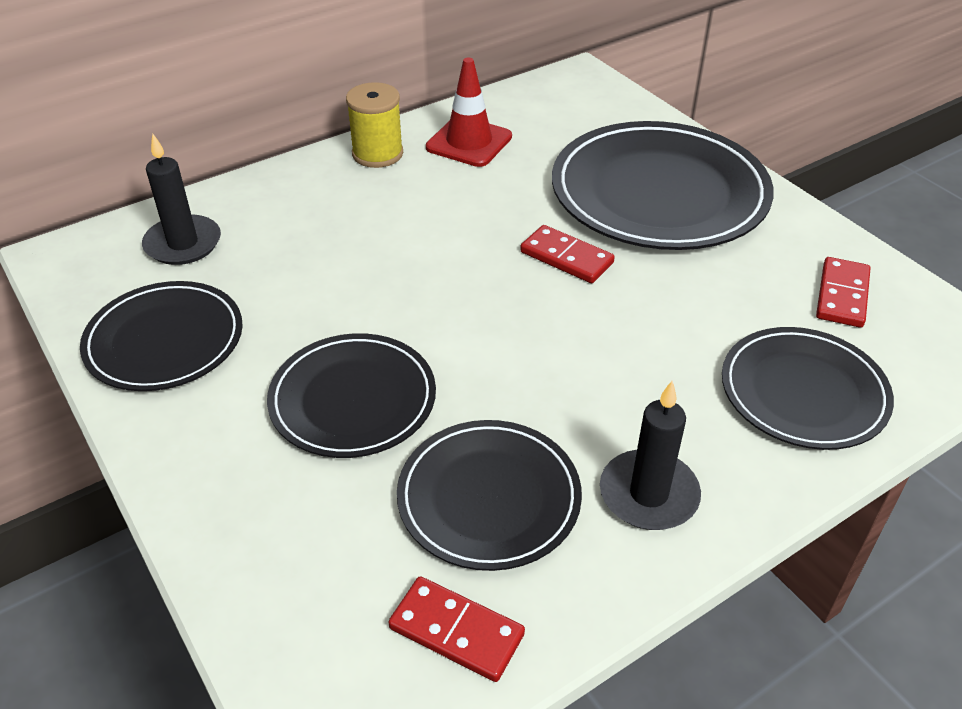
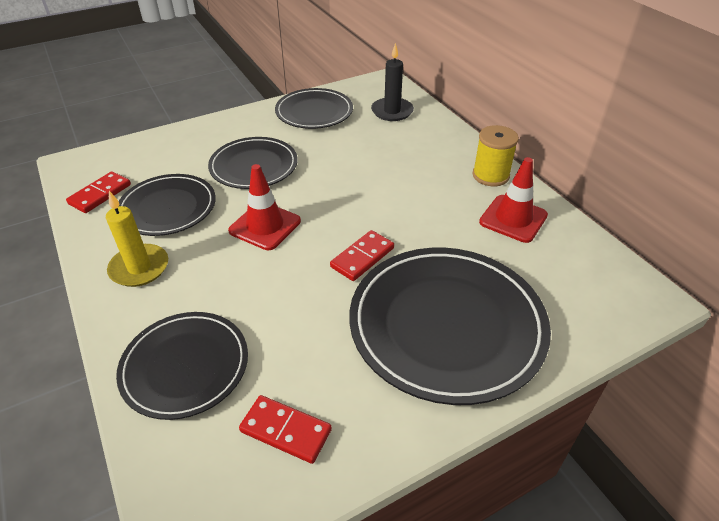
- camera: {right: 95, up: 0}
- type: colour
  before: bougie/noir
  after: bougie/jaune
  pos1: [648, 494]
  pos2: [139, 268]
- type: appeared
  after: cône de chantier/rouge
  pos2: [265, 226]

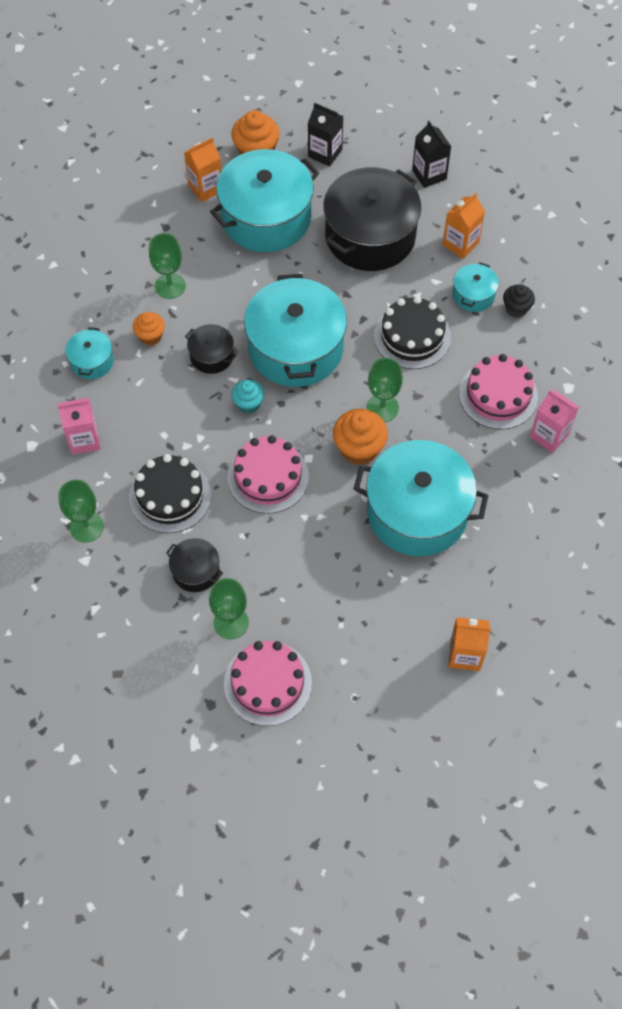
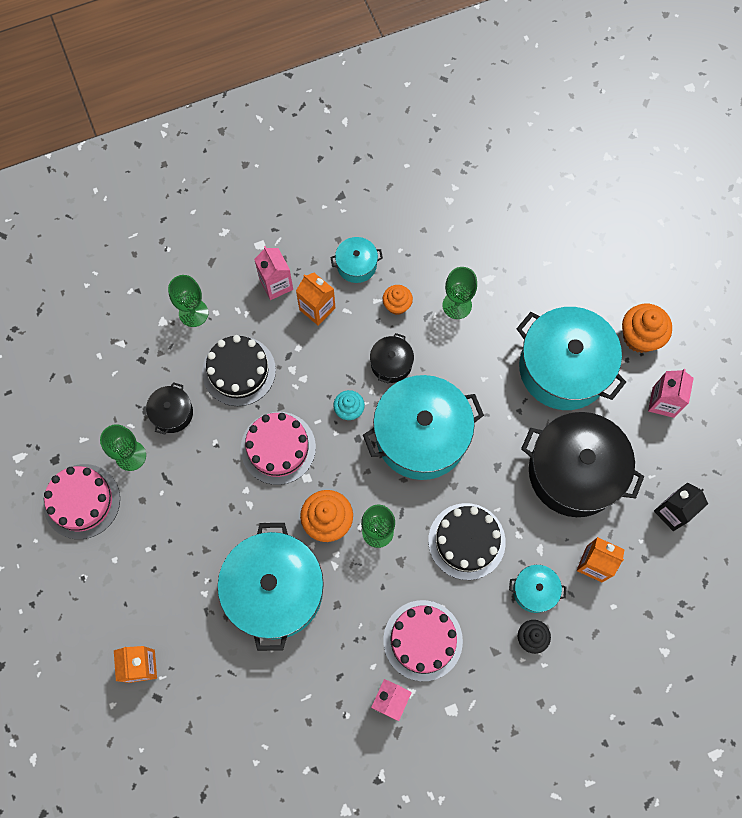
- camera: {right: 75, up: 10}
- type: colour
  before: brique de lait/noir
  after: brique de lait/rose
  pos1: [325, 153]
  pos2: [663, 402]
- type: relocated
  before: brique de lait/orange
  pos1: [205, 188]
  pos2: [317, 309]

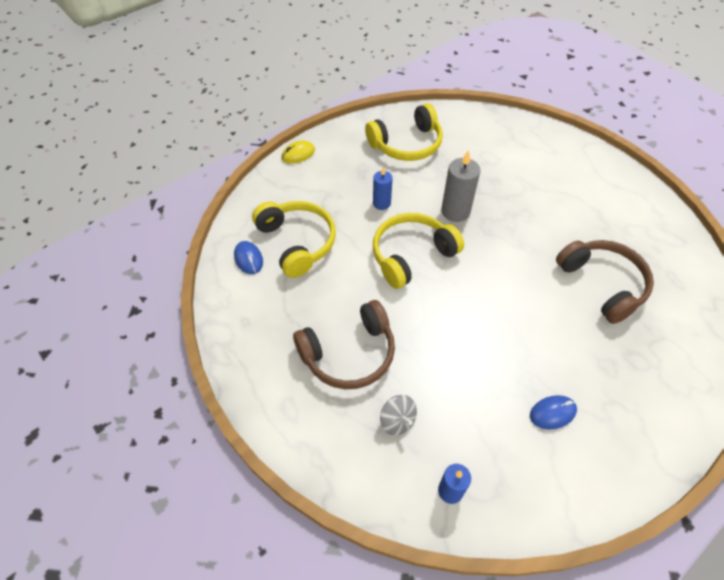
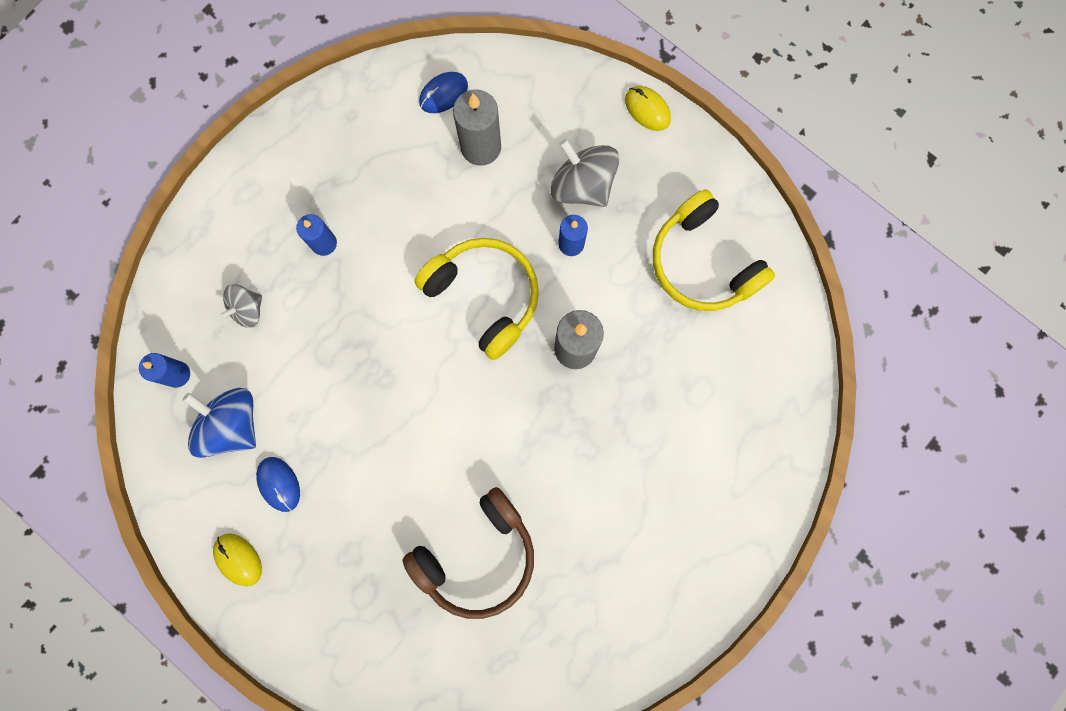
- camera: {right: 80, up: 25}
- type: exchanged
  before: casque audio/jaune
  after: bougie/gris
  pos1: [297, 242]
  pos2: [481, 147]
- type: exchanged
  before: casque audio/marron
  after: bougie/bleu
  pos1: [349, 354]
  pos2: [324, 243]
- type: appeared
  after: toupie/gris
  pos2: [582, 185]
- type: appeared
  after: toupie/bleu
  pos2: [232, 424]
- type: appeared
  after: souris/jaune
  pos2: [238, 559]

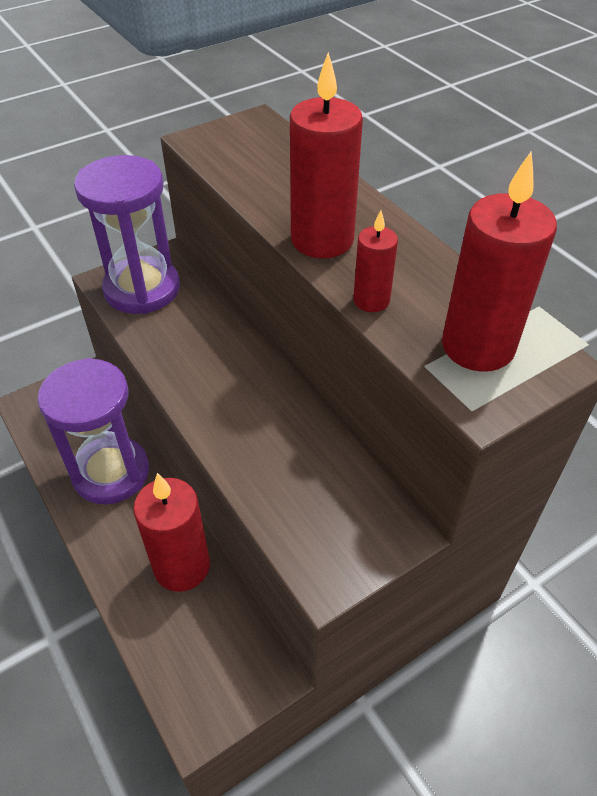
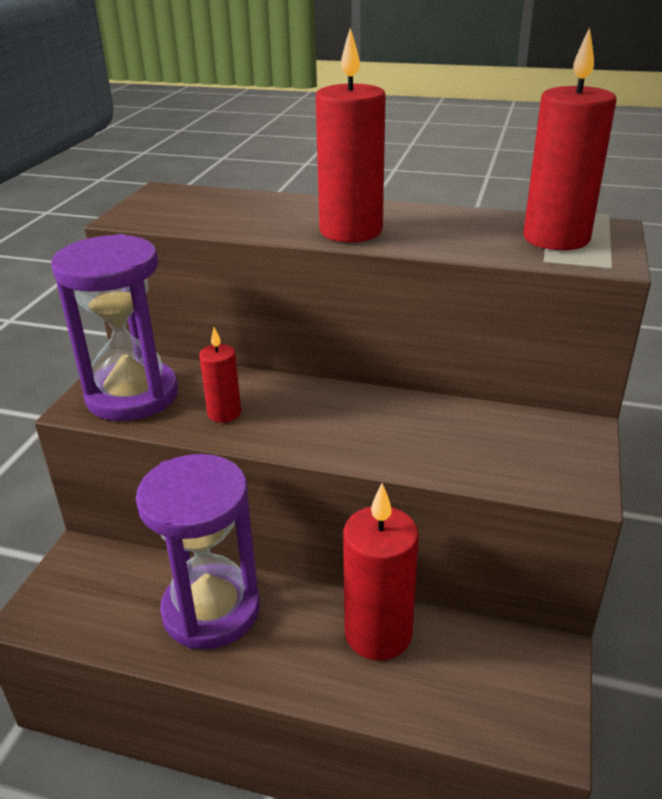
- camera: {right: -40, up: -15}
- type: relocated
  before: bougie/rouge
  pos1: [371, 300]
  pos2: [224, 413]

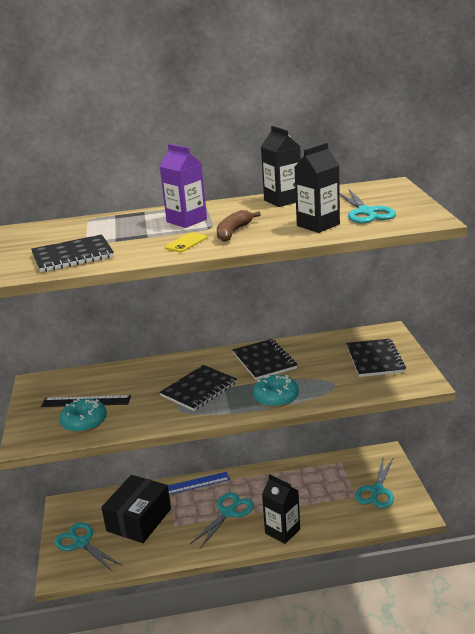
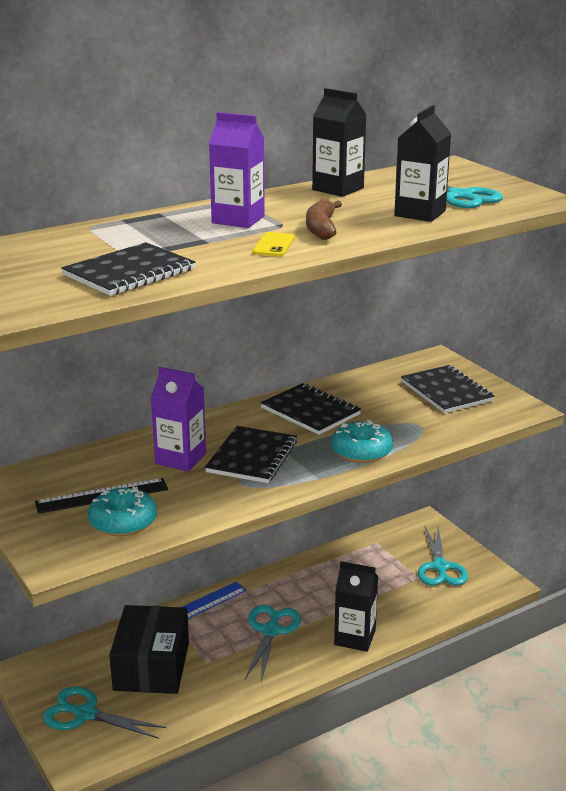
- camera: {right: -25, up: 0}
- type: appeared
  after: brique de lait/violet
  pos2: [180, 459]

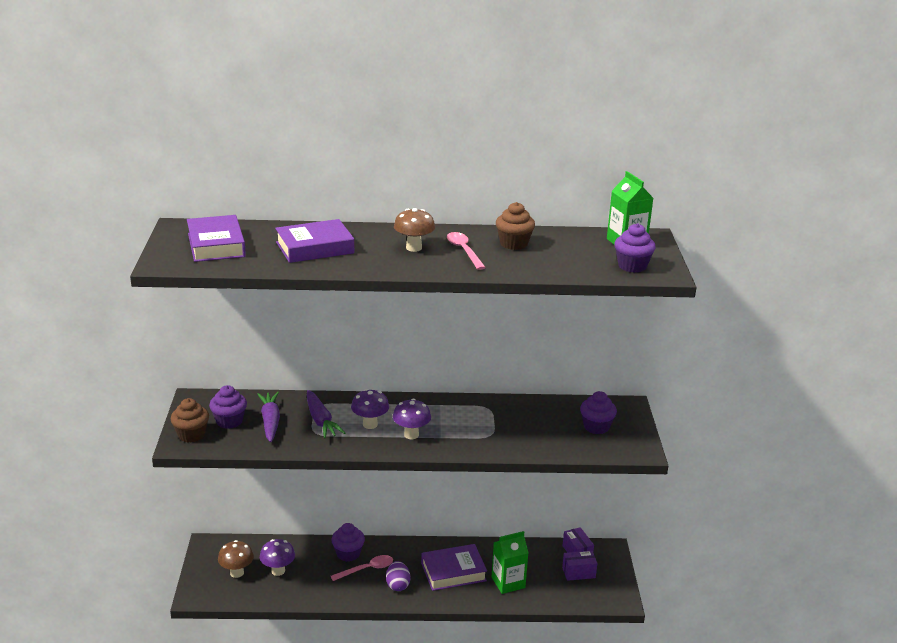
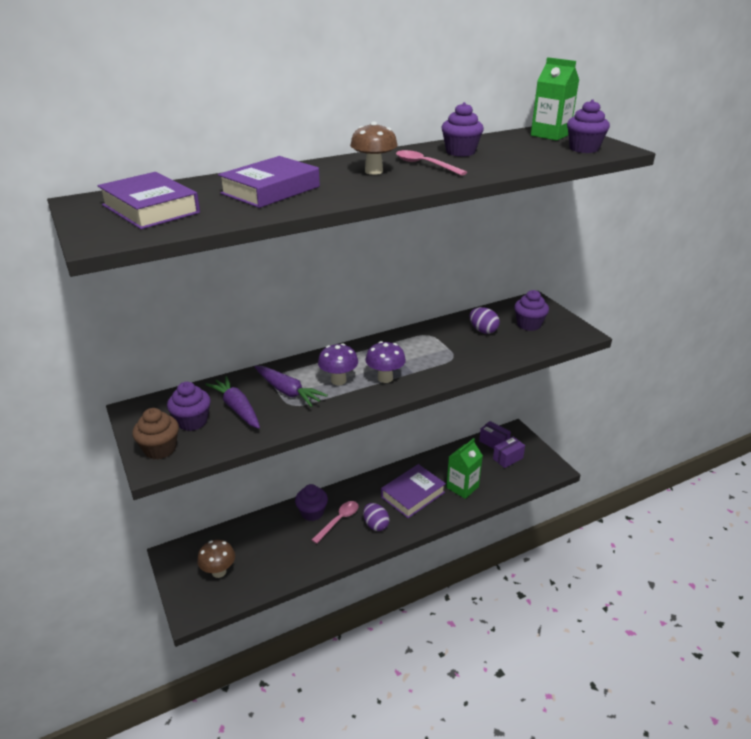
- camera: {right: -25, up: 5}
- type: colour
  before: muffin/marron
  after: muffin/violet
  pos1: [514, 244]
  pos2: [460, 152]
- type: missing
  before: champignon/violet
  pos1: [278, 571]
- type: appeared
  after: œuf/violet
  pos2: [483, 330]

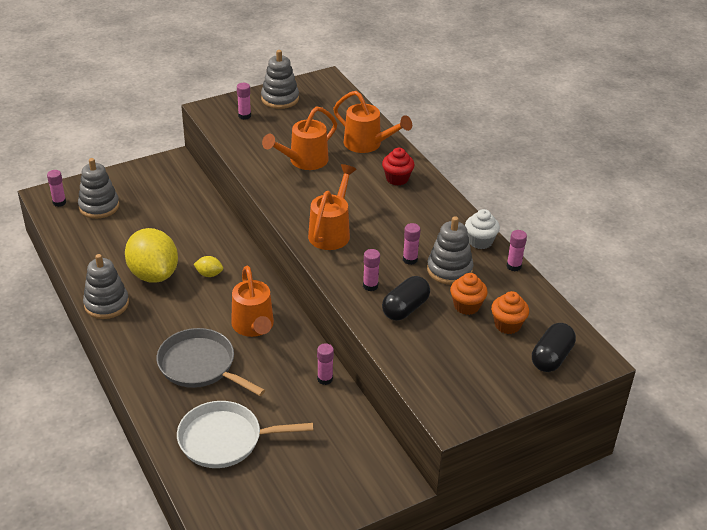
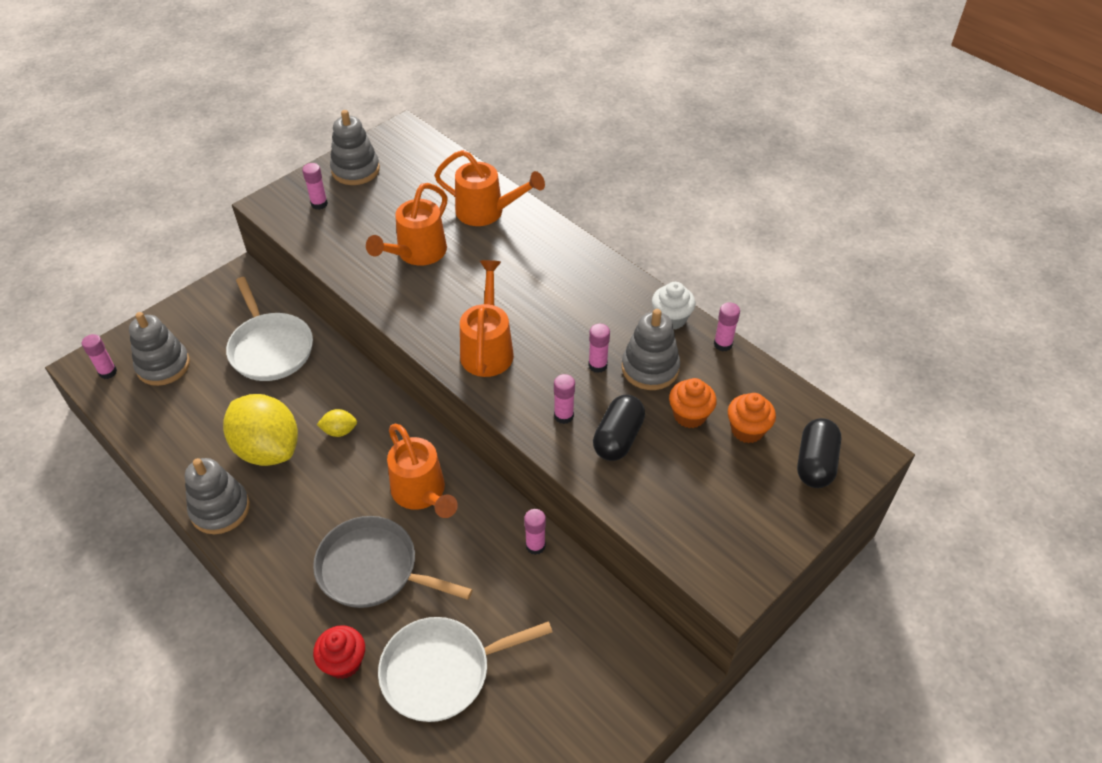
- camera: {right: -15, up: 10}
- type: relocated
  before: muffin/rouge
  pos1: [397, 179]
  pos2: [344, 662]
- type: appeared
  after: poêle/blanc
  pos2: [270, 348]

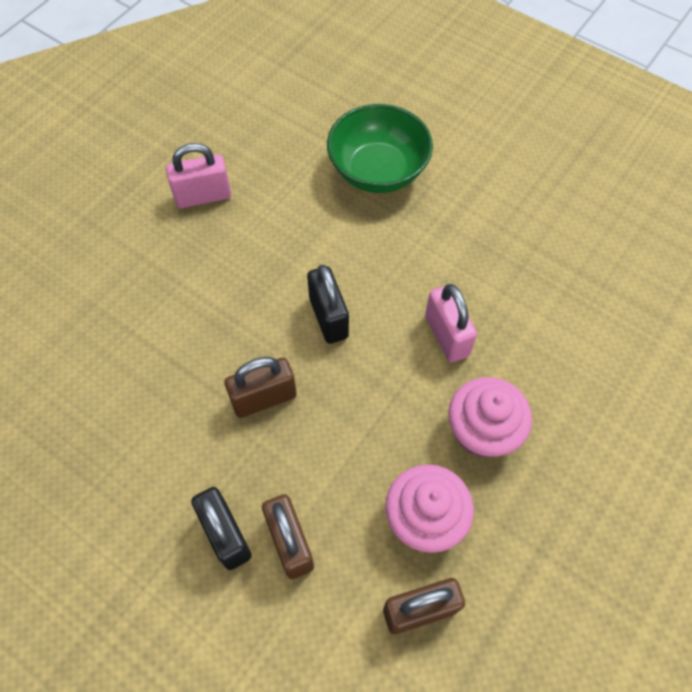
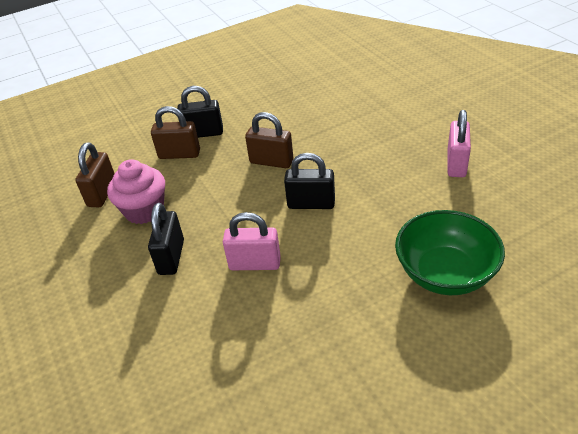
- camera: {right: 120, up: -20}
- type: spun
  before: cadenas/marron
  pos1: [264, 398]
  pos2: [271, 161]
  turn: -75
- type: exchanged
  before: muffin/rose
  after: cadenas/noir
  pos1: [482, 431]
  pos2: [171, 257]

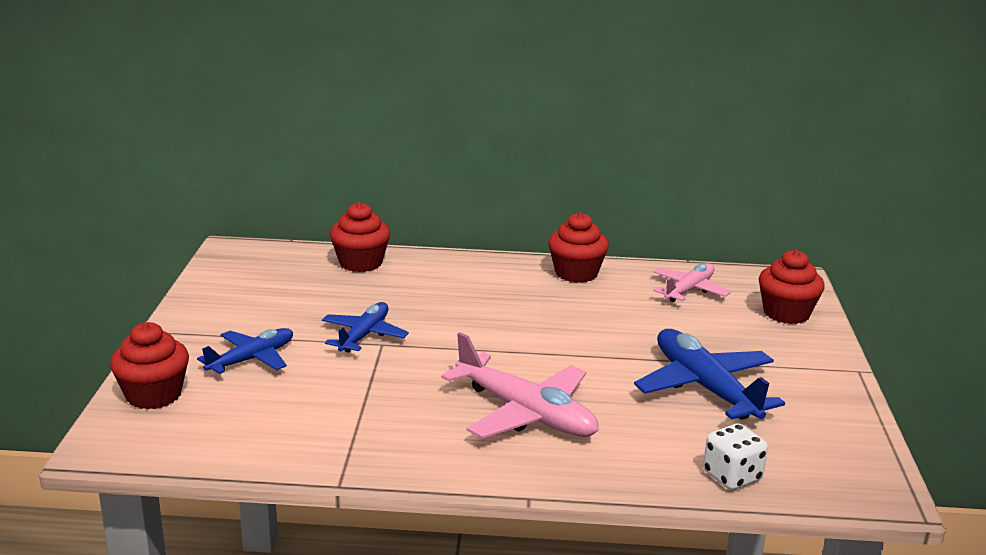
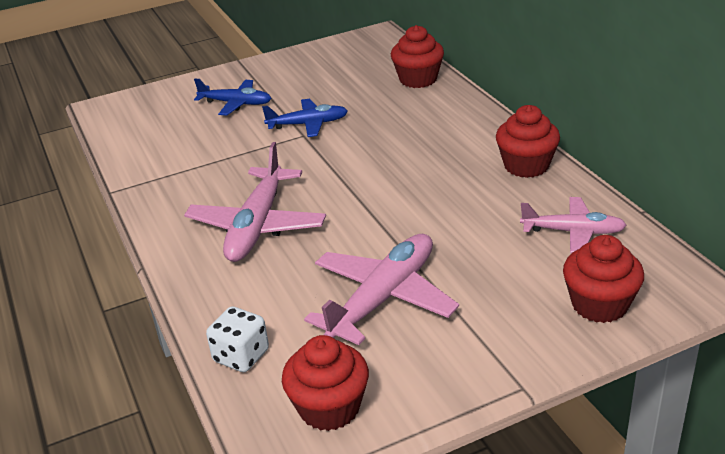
- camera: {right: 65, up: 10}
- type: relocated
  before: muffin/rouge
  pos1: [154, 395]
  pos2: [329, 408]
- type: colour
  before: avion/bleu
  after: avion/rose
  pos1: [705, 387]
  pos2: [383, 298]

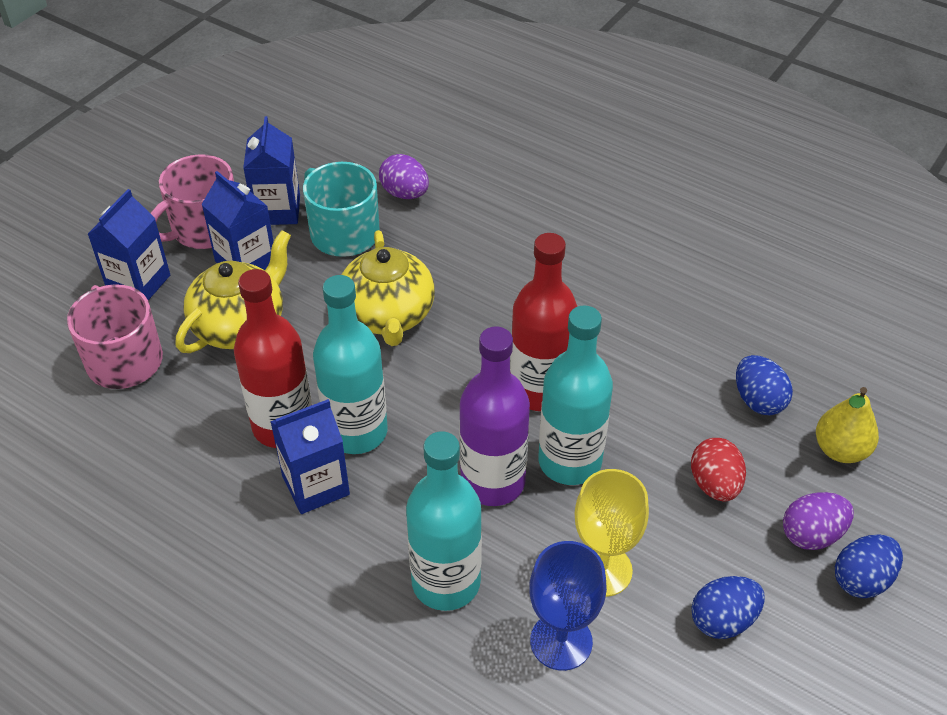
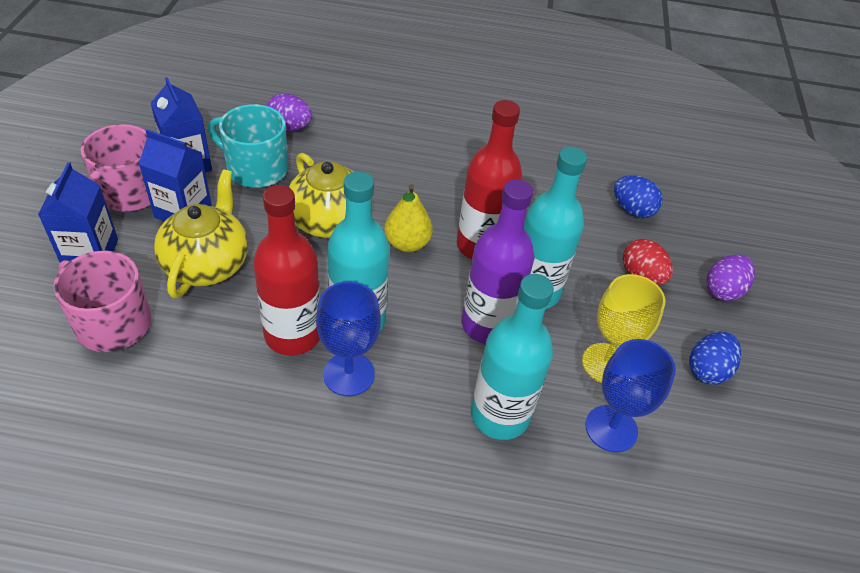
- camera: {right: -30, up: 0}
- type: relocated
  before: poire/jaune
  pos1: [840, 450]
  pos2: [407, 243]
- type: exchanged
  before: brique de lait/bleu
  after: verre à pied/bleu
  pos1: [315, 485]
  pos2: [349, 374]
- type: missing
  before: œuf/bleu
  pos1: [862, 579]

